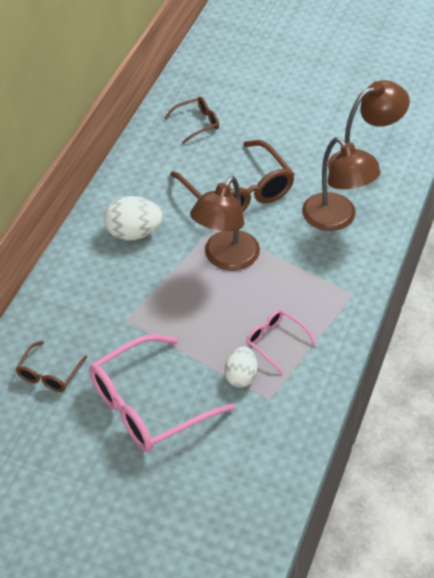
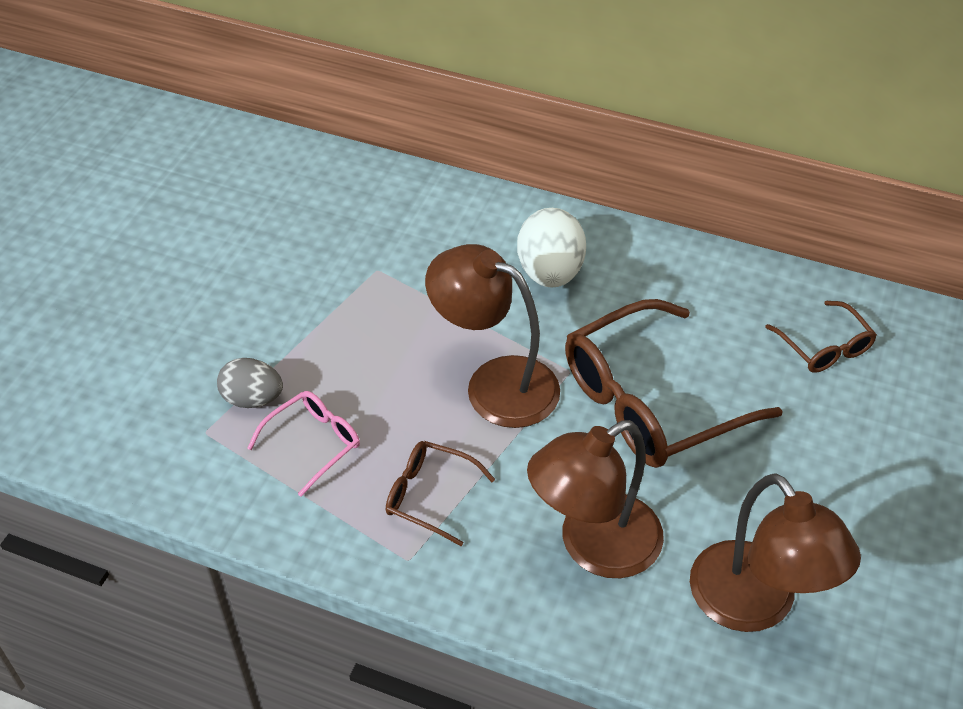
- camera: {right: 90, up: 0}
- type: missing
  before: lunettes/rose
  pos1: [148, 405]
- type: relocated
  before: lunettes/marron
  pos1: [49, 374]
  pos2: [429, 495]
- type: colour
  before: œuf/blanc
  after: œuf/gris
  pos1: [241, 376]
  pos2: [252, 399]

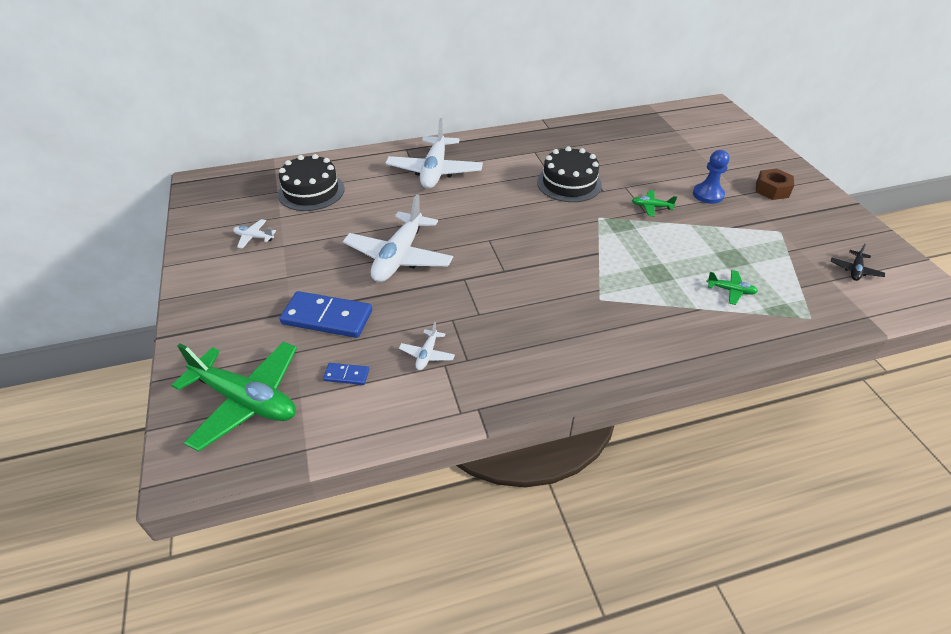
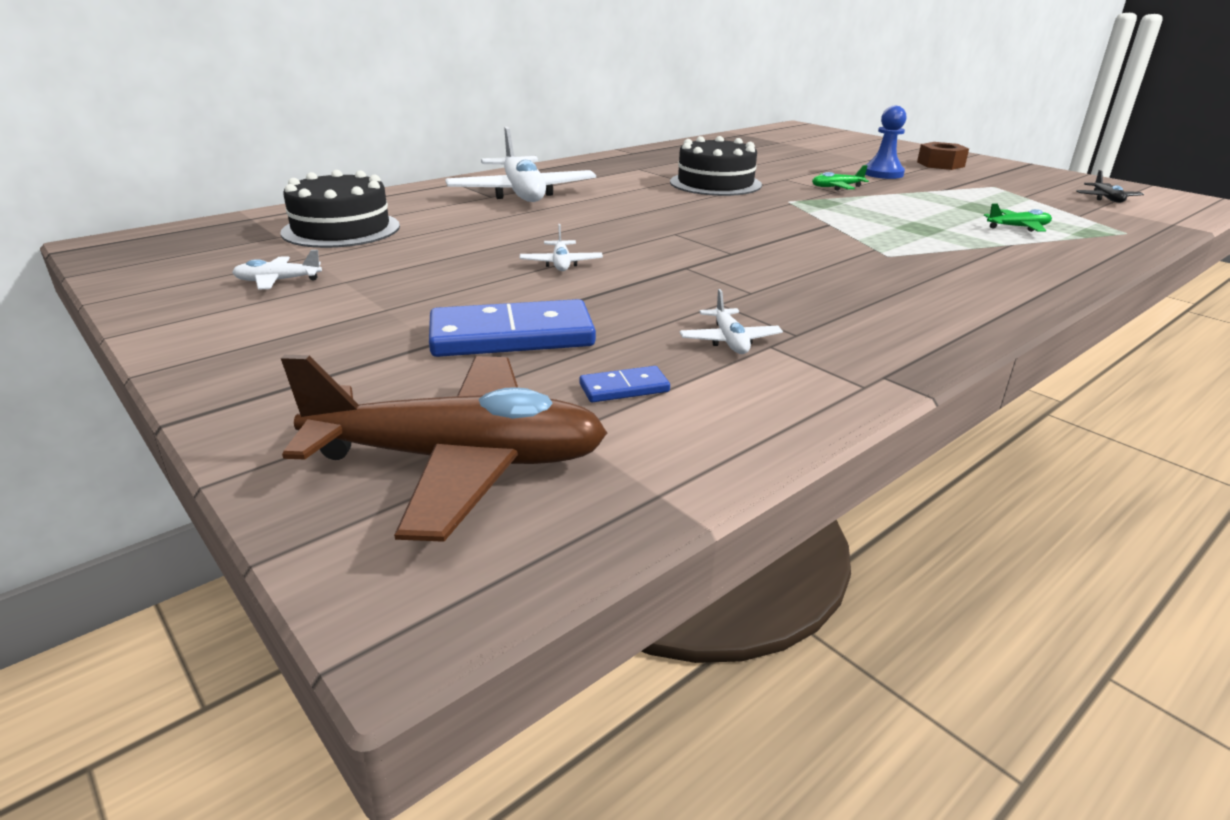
- camera: {right: -25, up: -15}
- type: size
  before: avion/blanc
  pos1: [399, 257]
  pos2: [561, 263]
  scale: 0.43
- type: colour
  before: avion/vert
  after: avion/marron
  pos1: [246, 400]
  pos2: [458, 461]

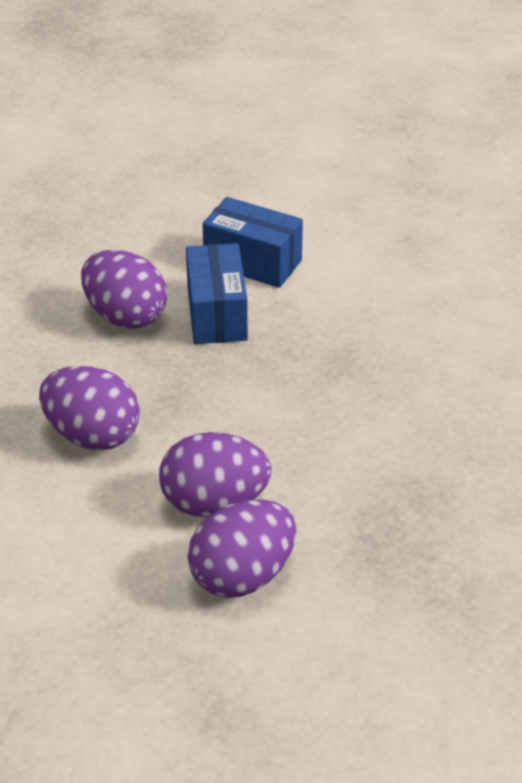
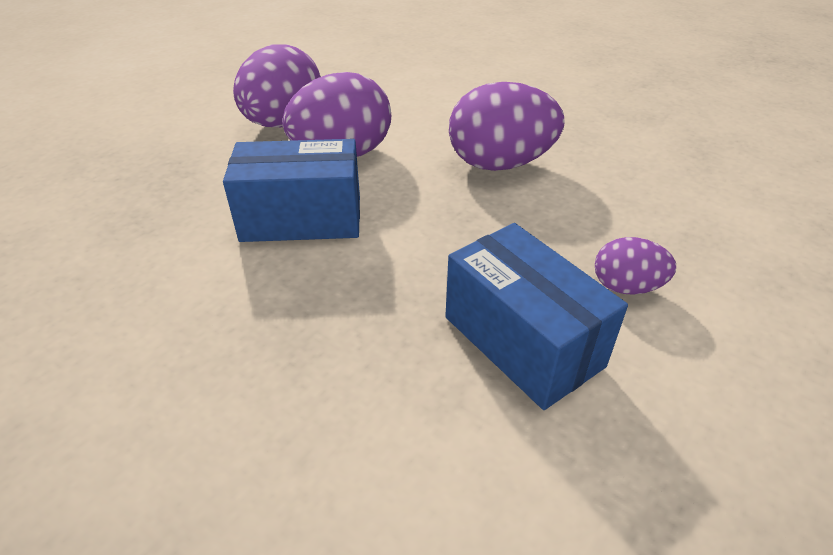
- camera: {right: 150, up: 0}
- type: relocated
  before: boîte/bleu
  pos1: [253, 262]
  pos2: [302, 219]
- type: size
  before: œuf/violet
  pos1: [125, 316]
  pos2: [626, 287]
  scale: 0.53

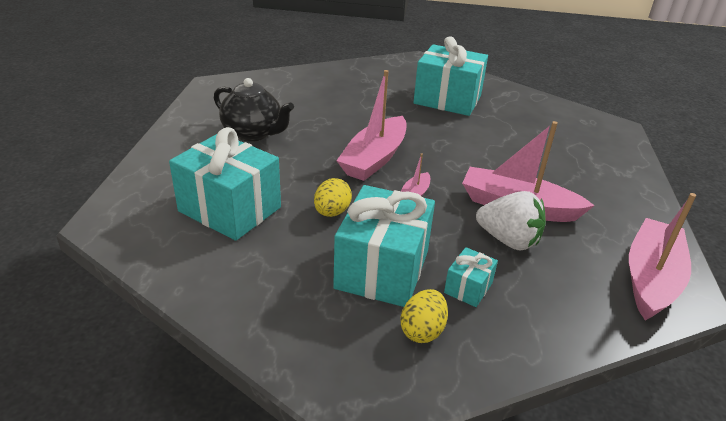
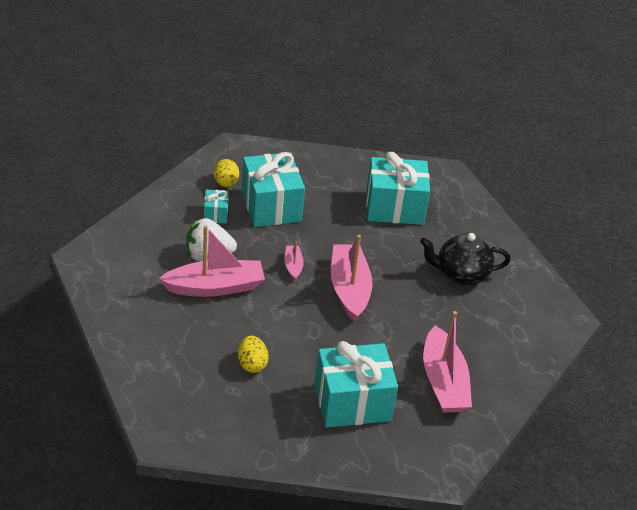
- camera: {right: 145, up: 5}
- type: relocated
  before: œuf/jaune
  pos1: [332, 212]
  pos2: [252, 364]
- type: relocated
  before: bateau/rose
  pos1: [651, 278]
  pos2: [443, 382]

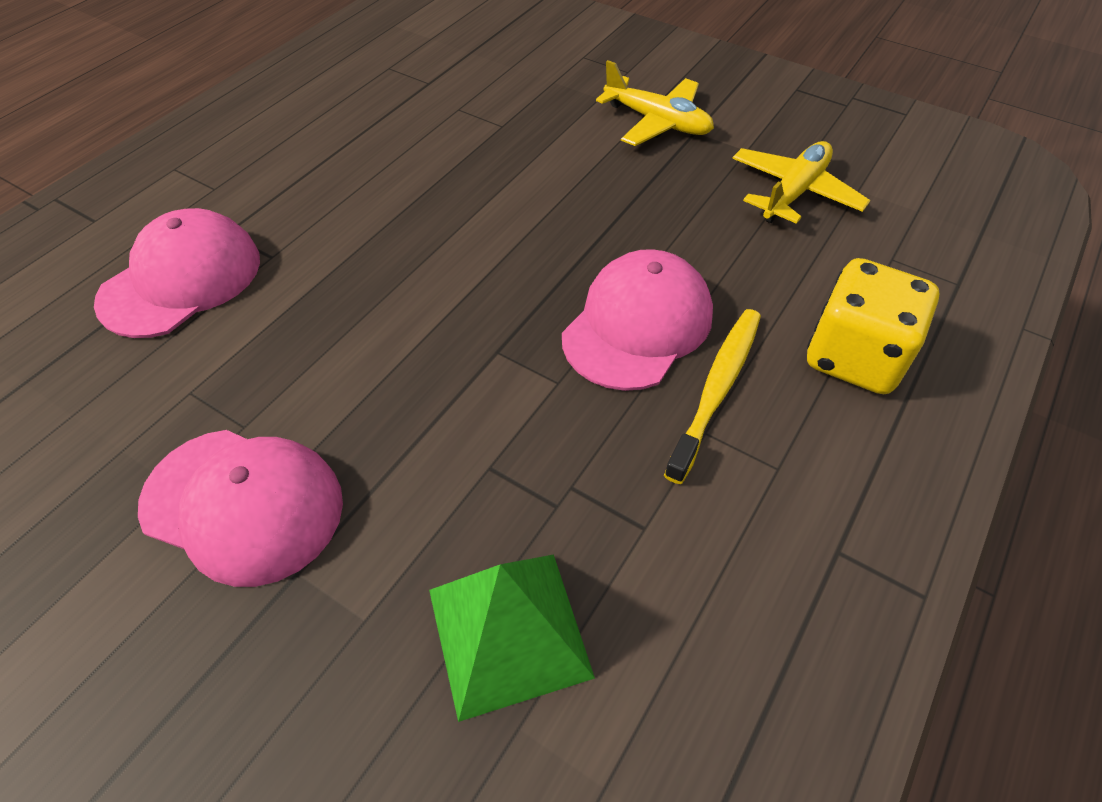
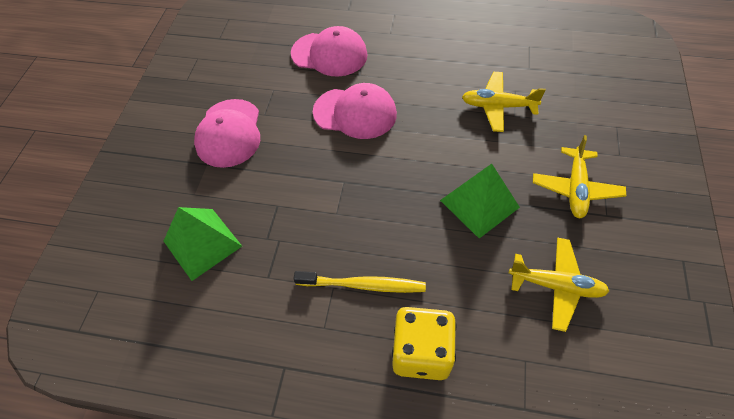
- camera: {right: 70, up: 5}
- type: relocated
  before: casquette/rose
  pos1: [637, 325]
  pos2: [355, 113]
- type: appeared
  after: avion/jaune
  pos2: [498, 106]
- type: appeared
  after: pyramide/vert
  pos2: [479, 203]

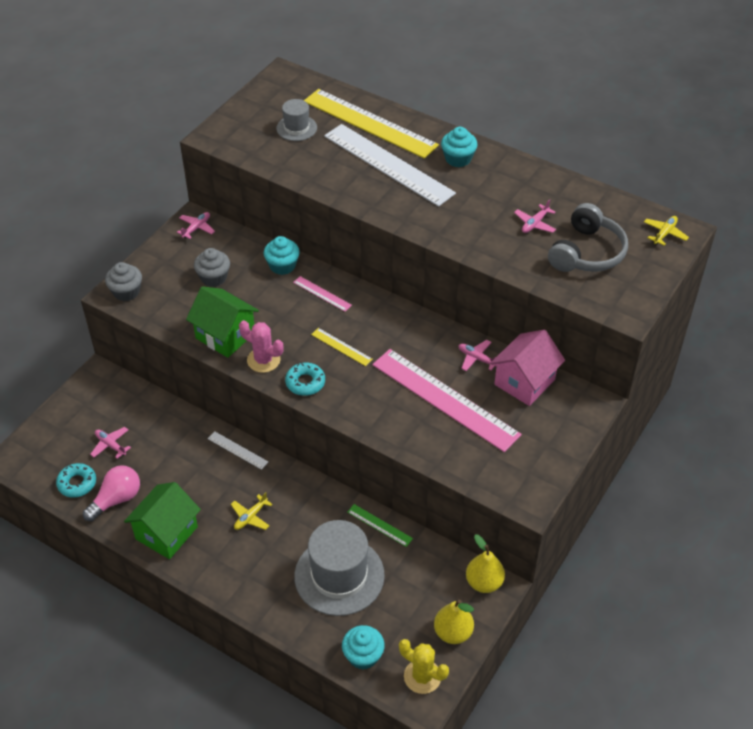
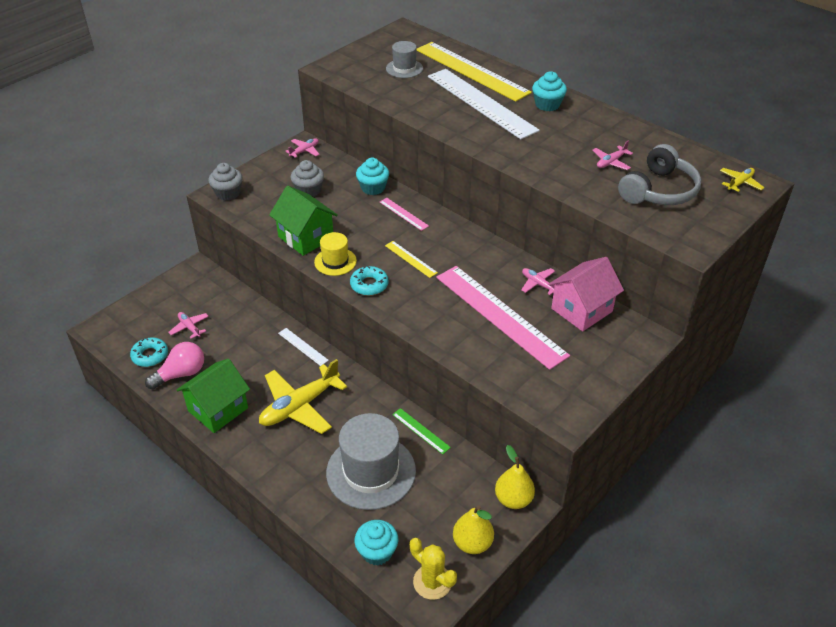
- camera: {right: 10, up: -5}
- type: exchanged
  before: cactus/rose
  after: chapeau/jaune
  pos1: [263, 360]
  pos2: [335, 261]
- type: size
  before: avion/jaune
  pos1: [250, 517]
  pos2: [300, 406]
  scale: 2.12

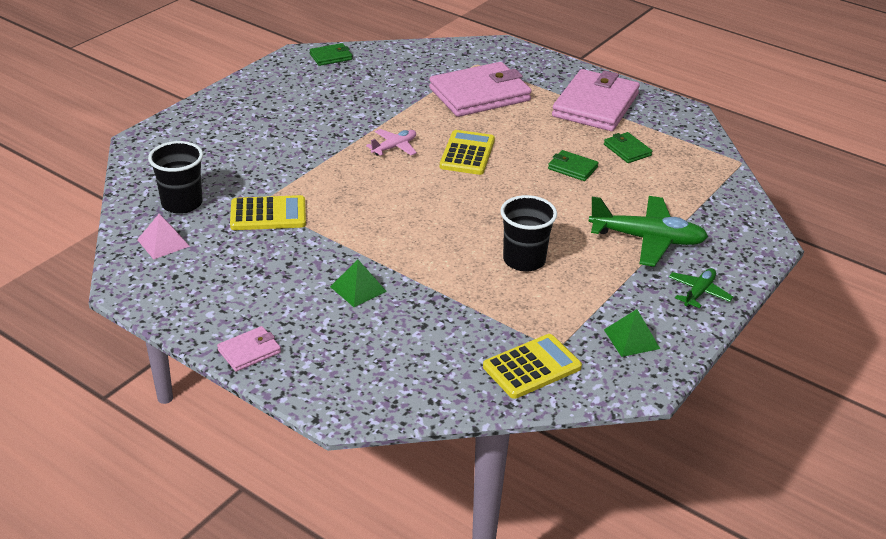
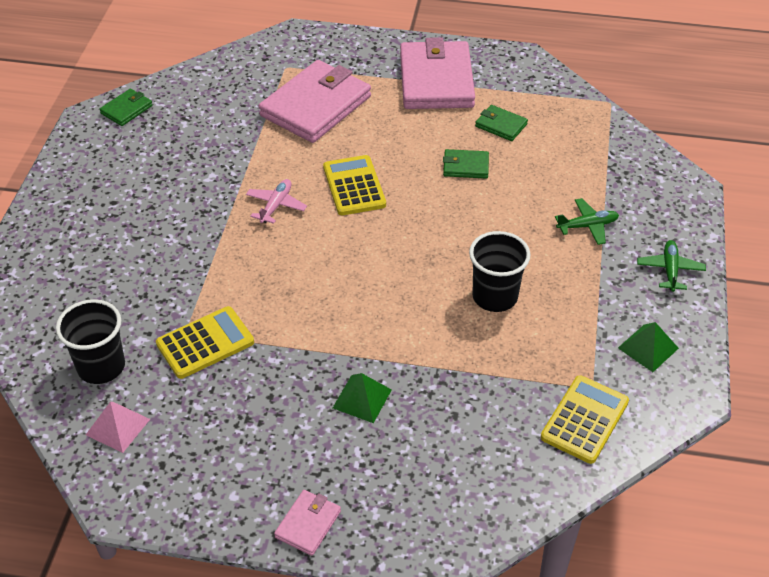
- camera: {right: -25, up: 10}
- type: size
  before: avion/vert
  pos1: [647, 239]
  pos2: [587, 226]
  scale: 0.54

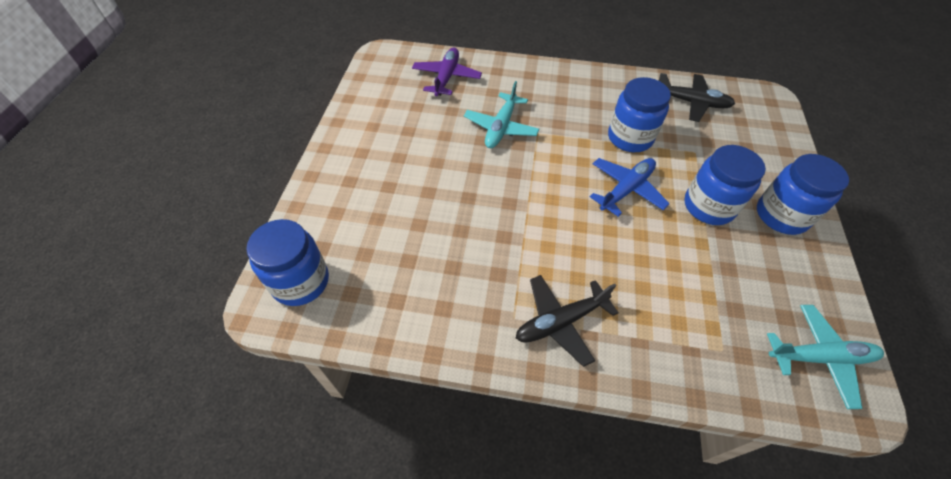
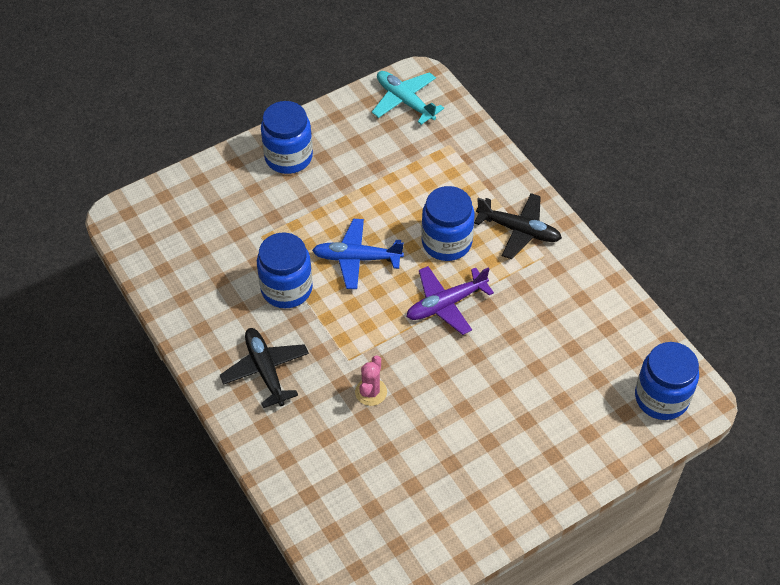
- camera: {right: -130, up: 0}
- type: relocated
  before: avion/violet
  pos1: [446, 77]
  pos2: [446, 304]
- type: relocated
  before: avion/noir
  pos1: [692, 103]
  pos2: [265, 370]
- type: exchanged
  before: avion/turquoise
  after: cactus/rose
  pos1: [501, 128]
  pos2: [371, 392]
- type: relocated
  before: bocal/bleu
  pos1: [708, 206]
  pos2: [446, 242]

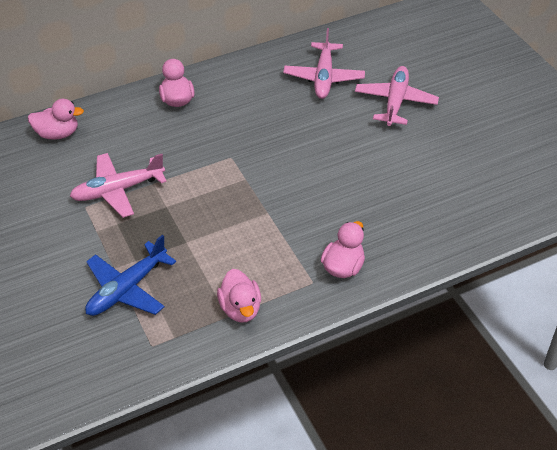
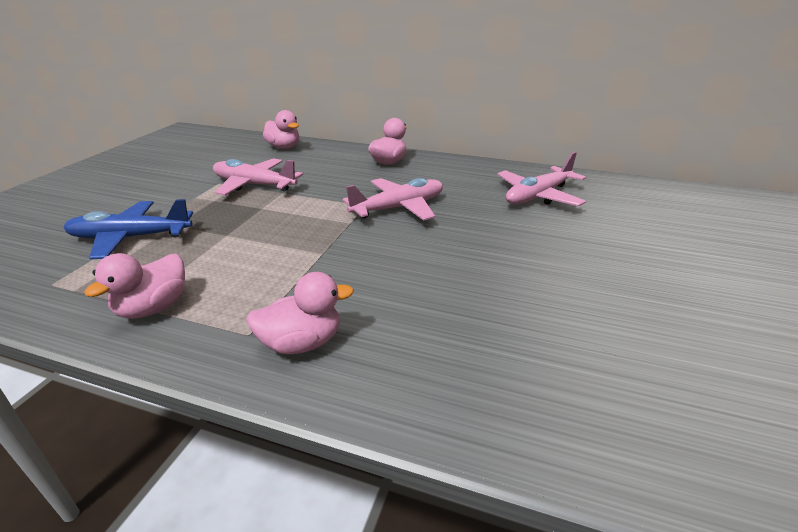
- camera: {right: 45, up: -15}
- type: relocated
  before: avion/rose
  pos1: [395, 102]
  pos2: [399, 208]

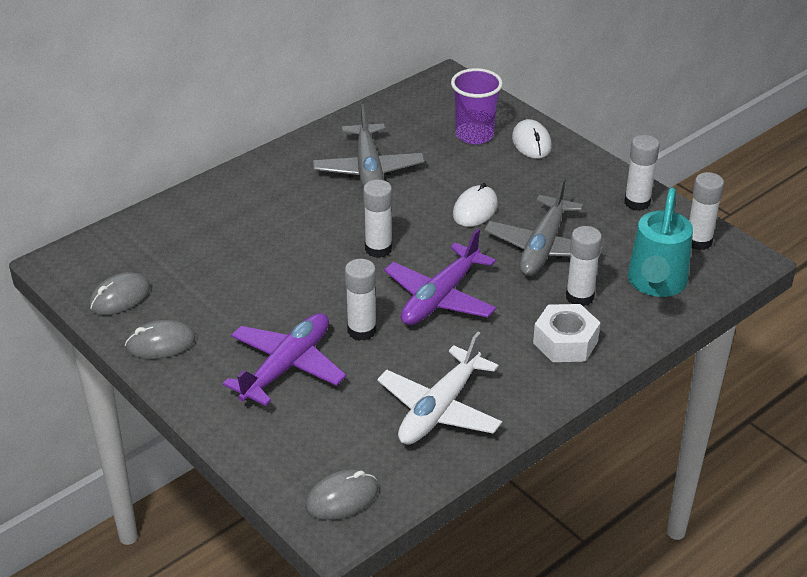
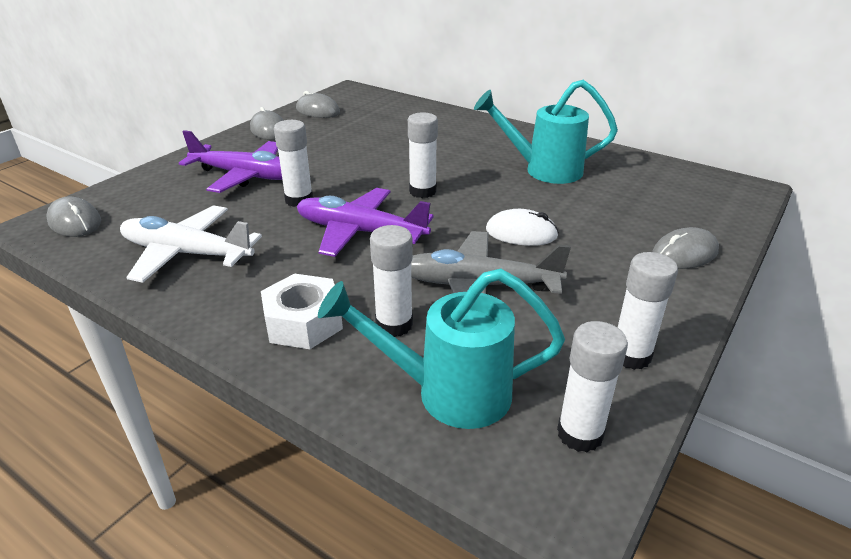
- camera: {right: 75, up: -5}
- type: missing
  before: gobelet/violet
  pos1: [474, 135]
- type: exchanged
  before: avion/gris
  after: arrosoir/turquoise
  pos1: [368, 170]
  pos2: [543, 170]
- type: colour
  before: souris/blanc
  after: souris/gris
  pos1: [531, 142]
  pos2: [684, 253]

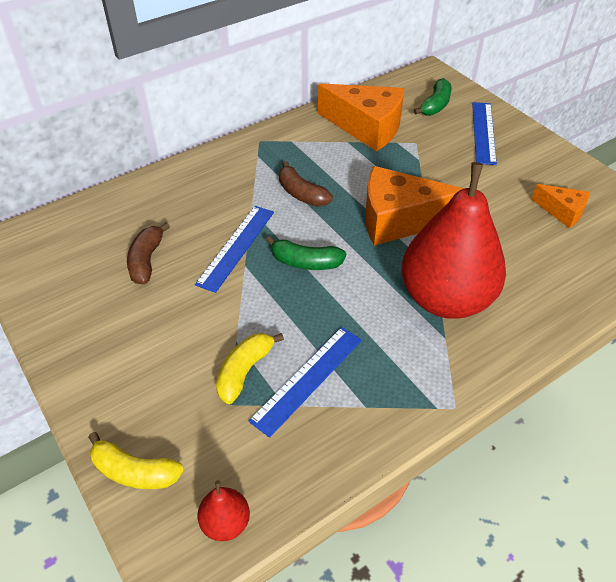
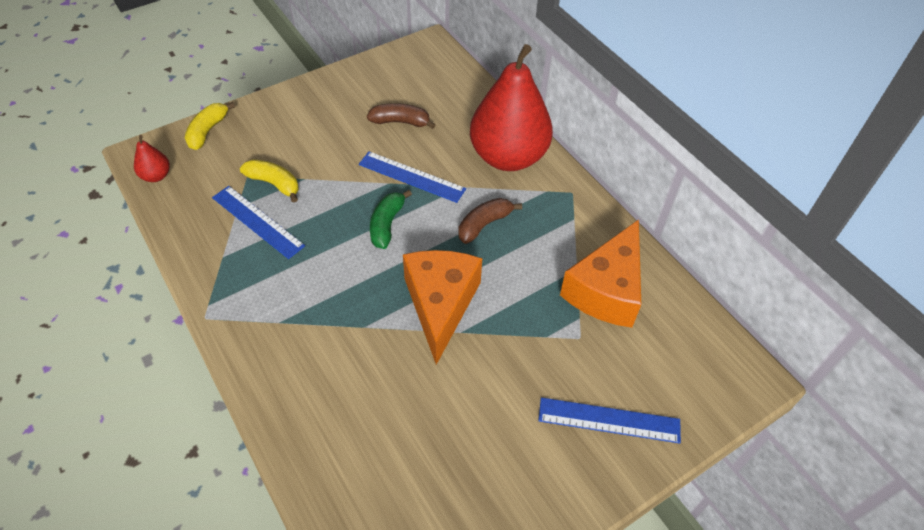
- camera: {right: 90, up: 5}
- type: missing
  before: banane/vert
  pos1: [435, 105]
- type: relocated
  before: poire/rouge
  pos1: [446, 299]
  pos2: [508, 157]
- type: missing
  before: fromage/orange
  pos1: [562, 212]

